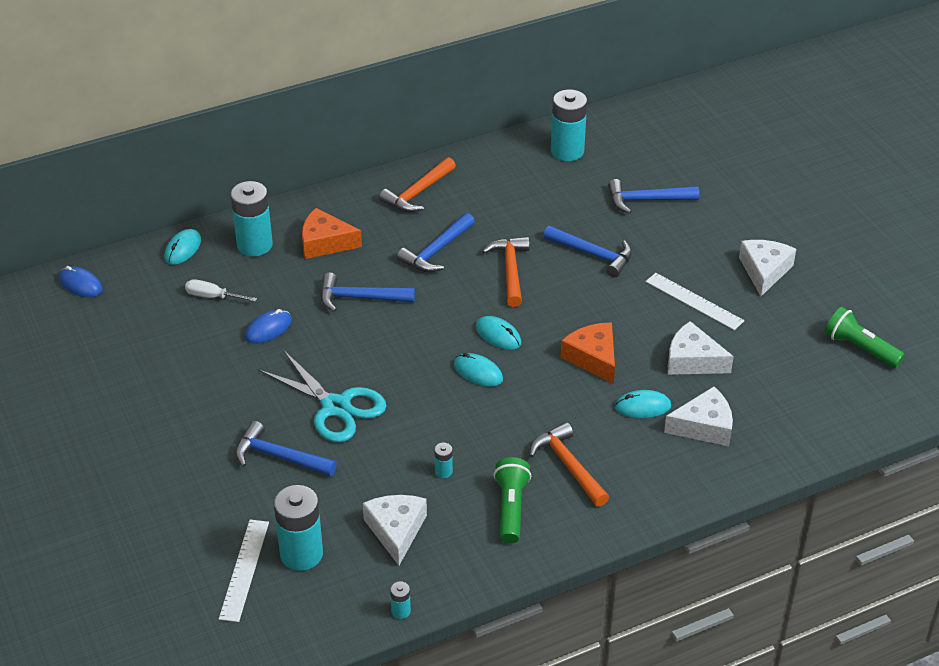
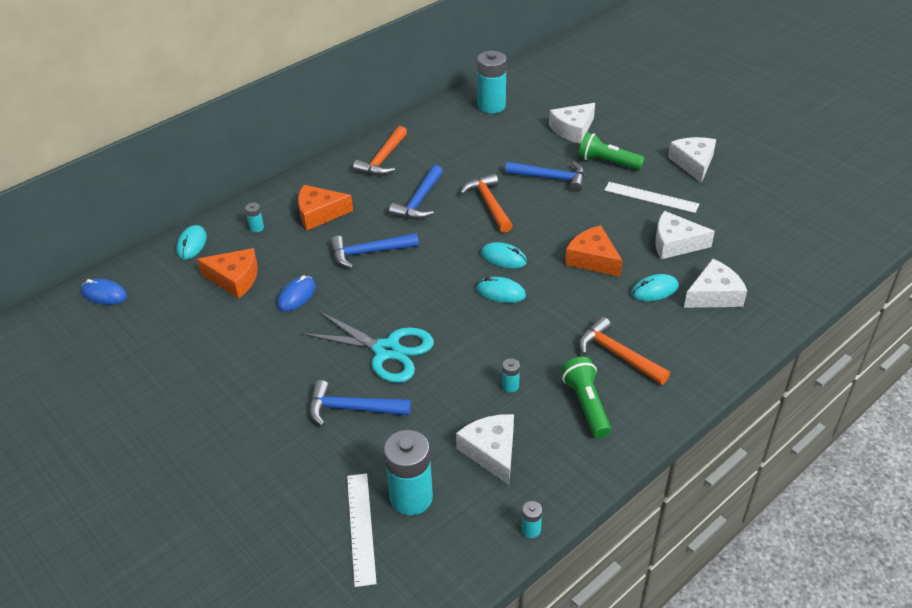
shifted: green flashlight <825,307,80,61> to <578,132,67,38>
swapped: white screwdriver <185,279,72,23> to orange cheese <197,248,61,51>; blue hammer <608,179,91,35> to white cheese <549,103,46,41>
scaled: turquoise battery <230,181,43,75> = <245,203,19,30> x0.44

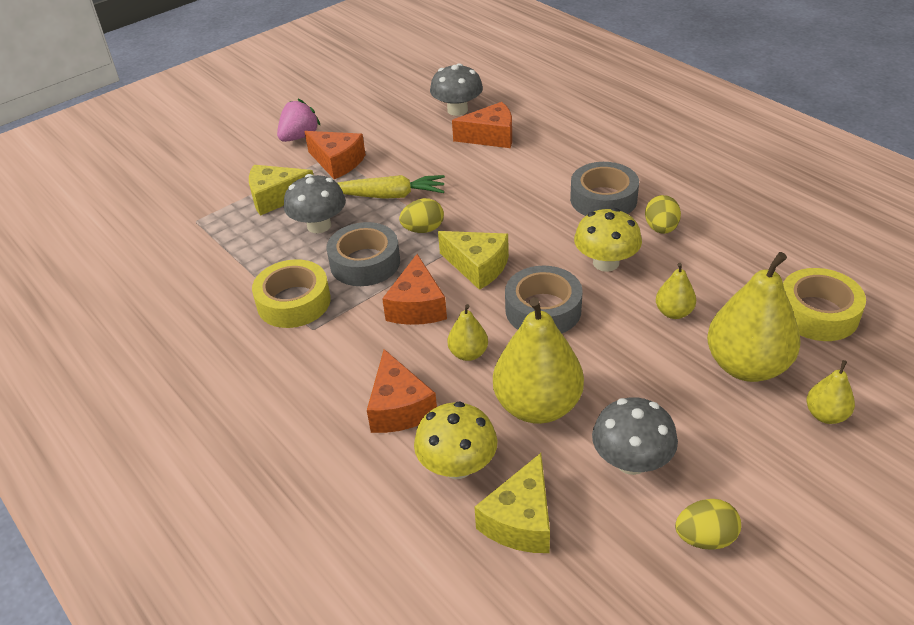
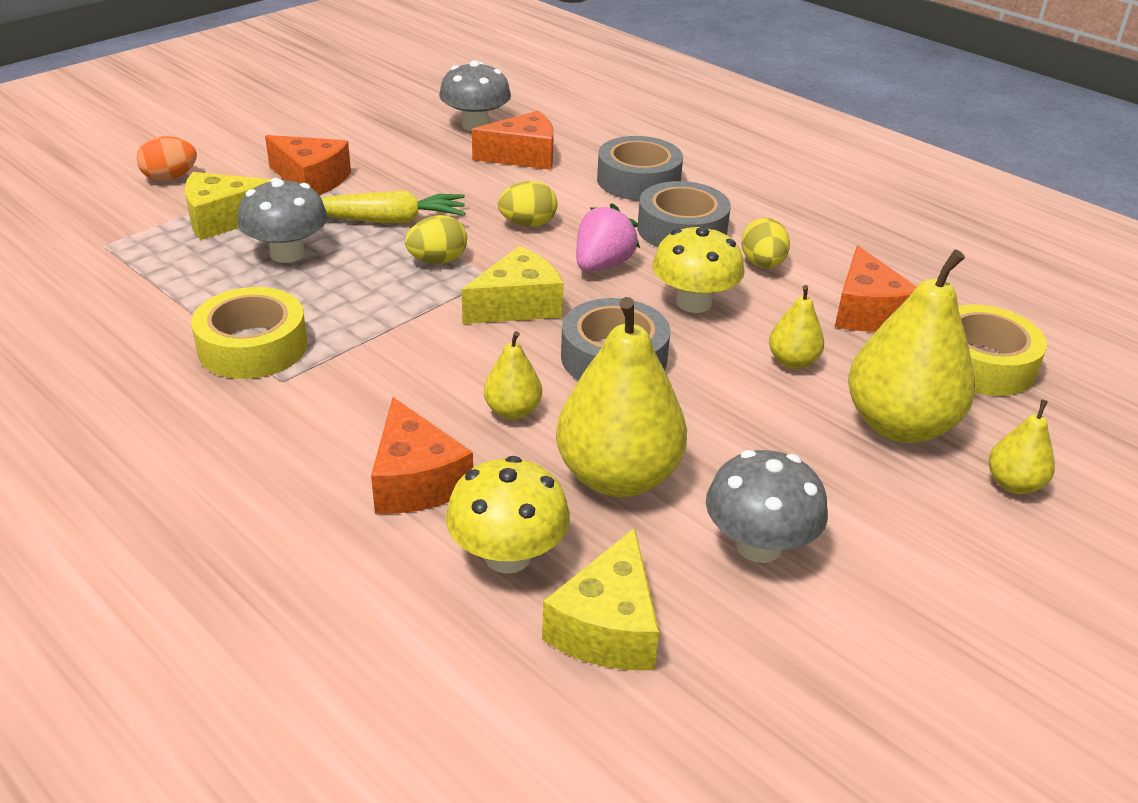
new: orange egg <136,136,61,45>
shifted: pink strawberry <277,99,44,43> to <576,203,64,69>; grey tape <326,222,74,64> to <597,136,86,65>; orange cheese <382,254,65,71> to <835,245,82,87>; yellow egg <675,499,66,51> to <498,181,59,46>
rotated: yellow cheese <438,231,71,59> = <461,246,103,78> 60 degrees counterclockwise

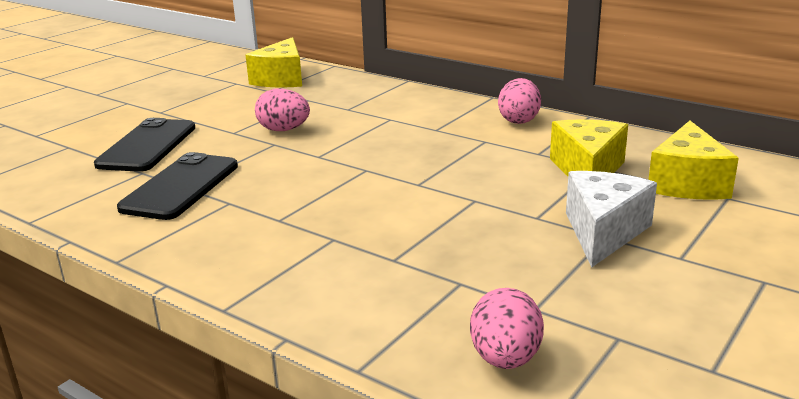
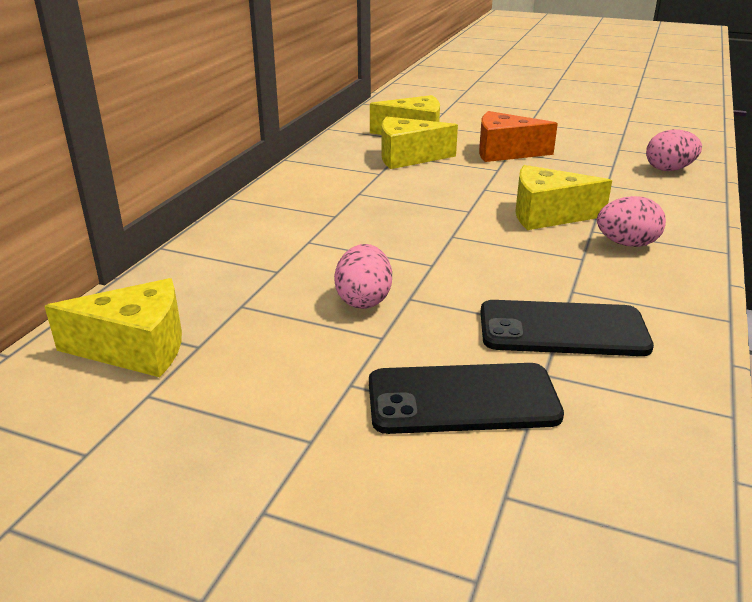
new: yellow cheese <515,165,97,65>
shifted: pink egg <498,78,43,46> to <597,196,69,51>
repainted: white cheese <566,171,91,97> to orange cheese <479,111,79,51>

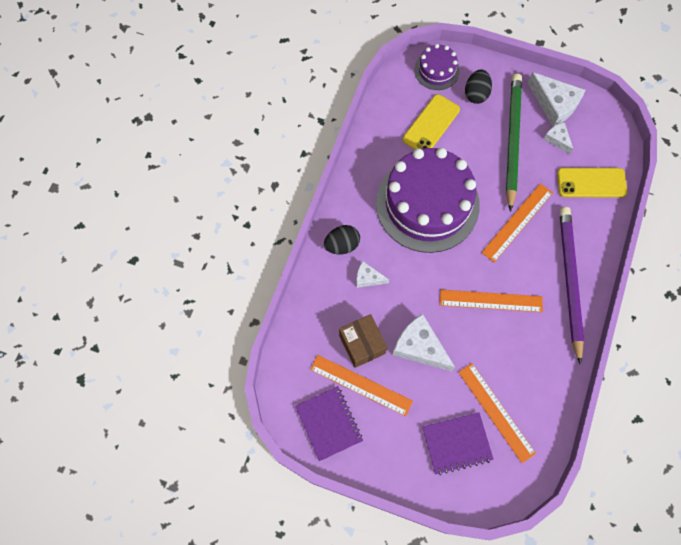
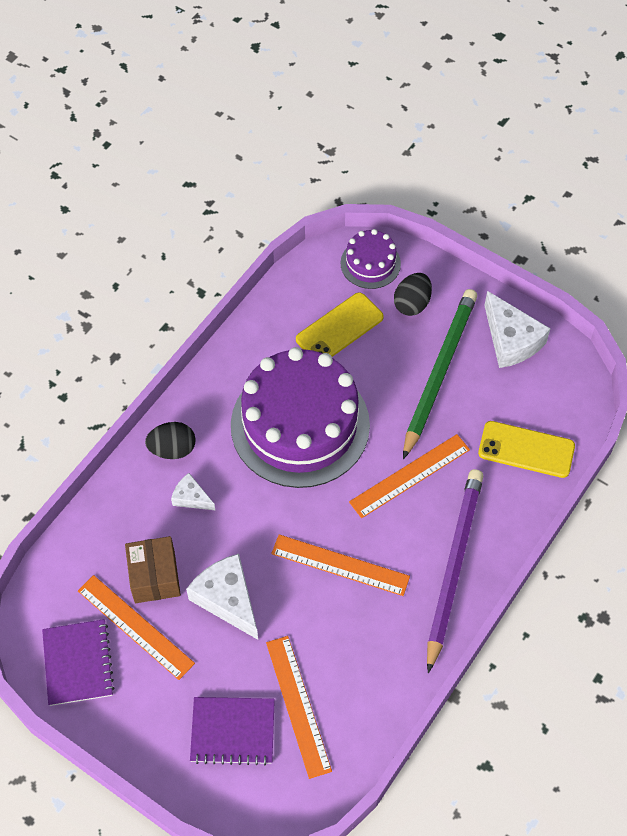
gone: white cheese <544,122,29,32>

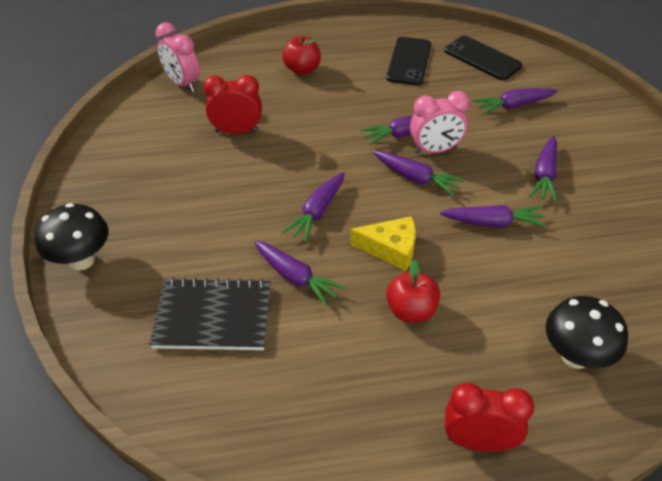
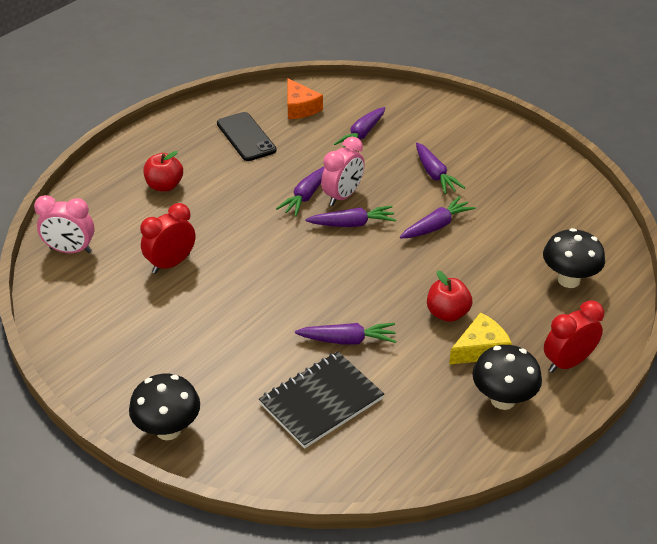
gone: purple carrot <282,172,63,70>
new: black mushroom <472,345,70,65>
shifted: yellow cheese <350,216,66,55> to <449,312,63,53>
swapped: black phone <444,36,78,44> to orange cheese <287,78,36,41>

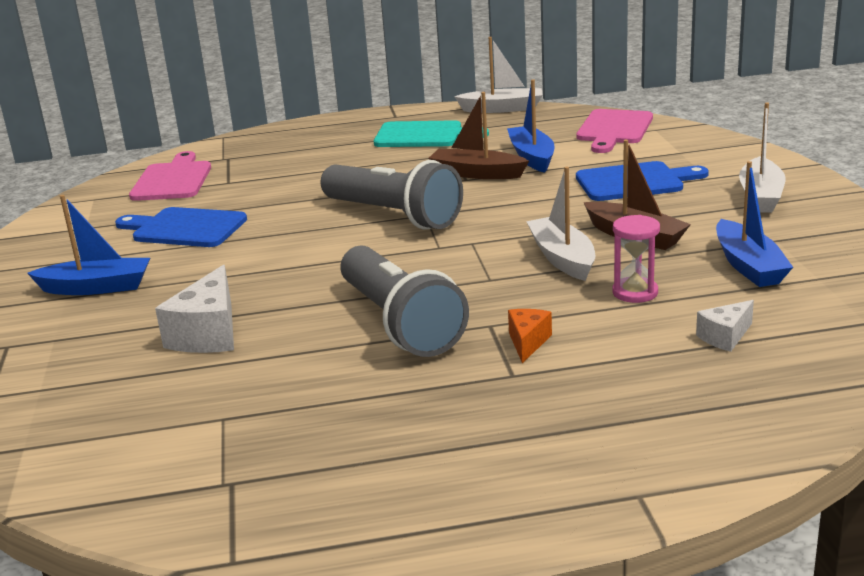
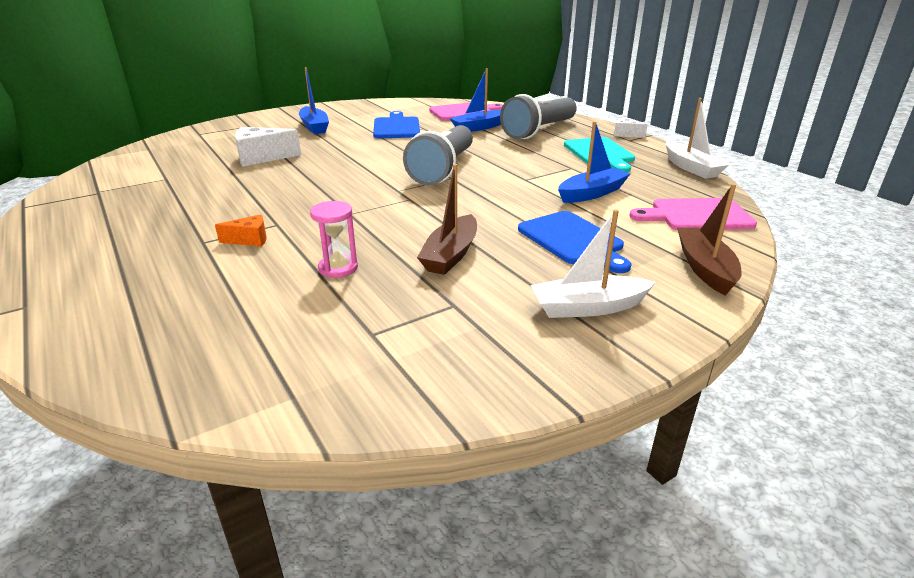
gone: white boat <526,167,69,114>
shifted: grey flashlight <340,245,129,112> to <500,94,77,45>; brown boat <429,92,100,87> to <677,184,65,112>; white cheese <696,300,58,52> to <614,117,33,21>; blue boat <716,161,77,126> to <450,68,51,64>

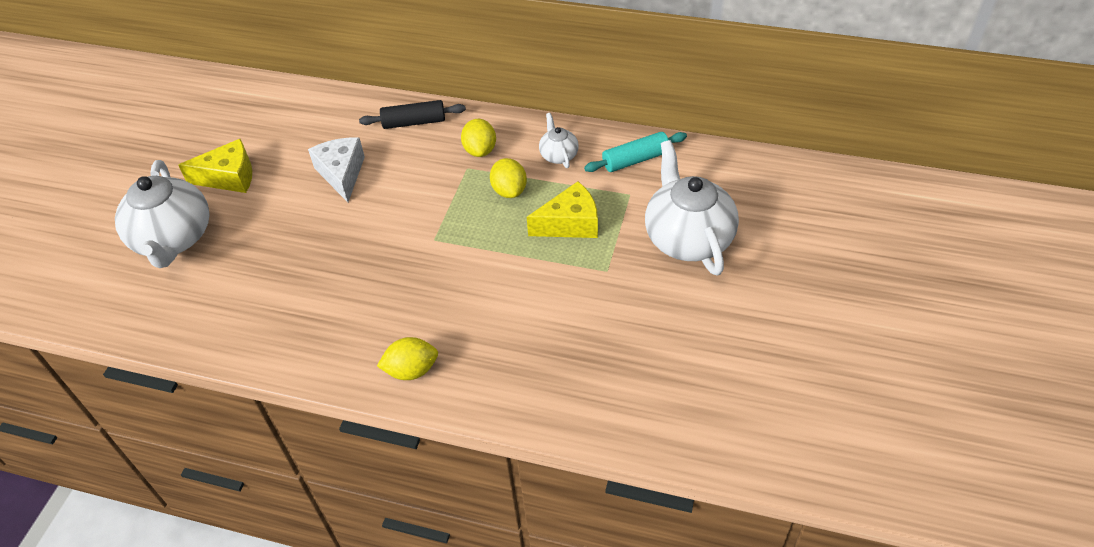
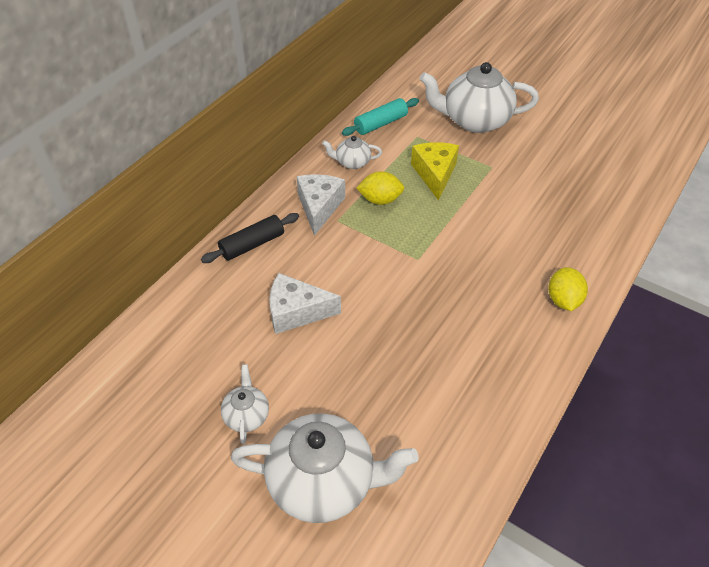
swapped: yellow cheese <178,139,74,54> to white teapot <221,364,48,80>; yellow lemon <461,119,35,38> to white cheese <297,174,48,62>
rotated: black rolling pin <359,100,107,29> = <201,213,98,50> 45 degrees clockwise; turquoise rolling pin <584,132,103,40> = <342,98,77,38> 60 degrees clockwise

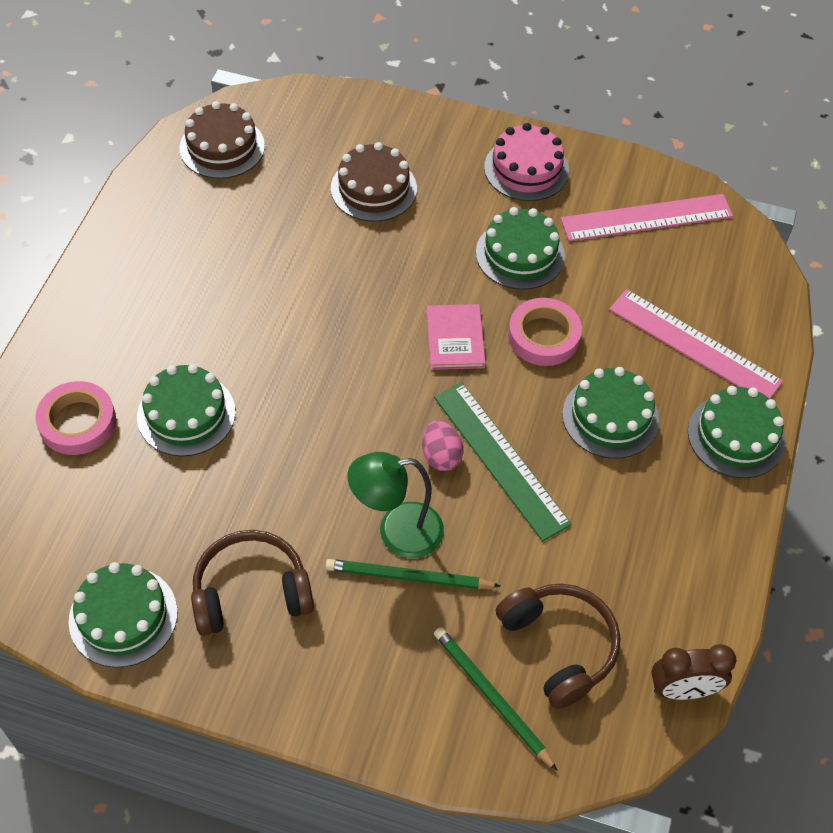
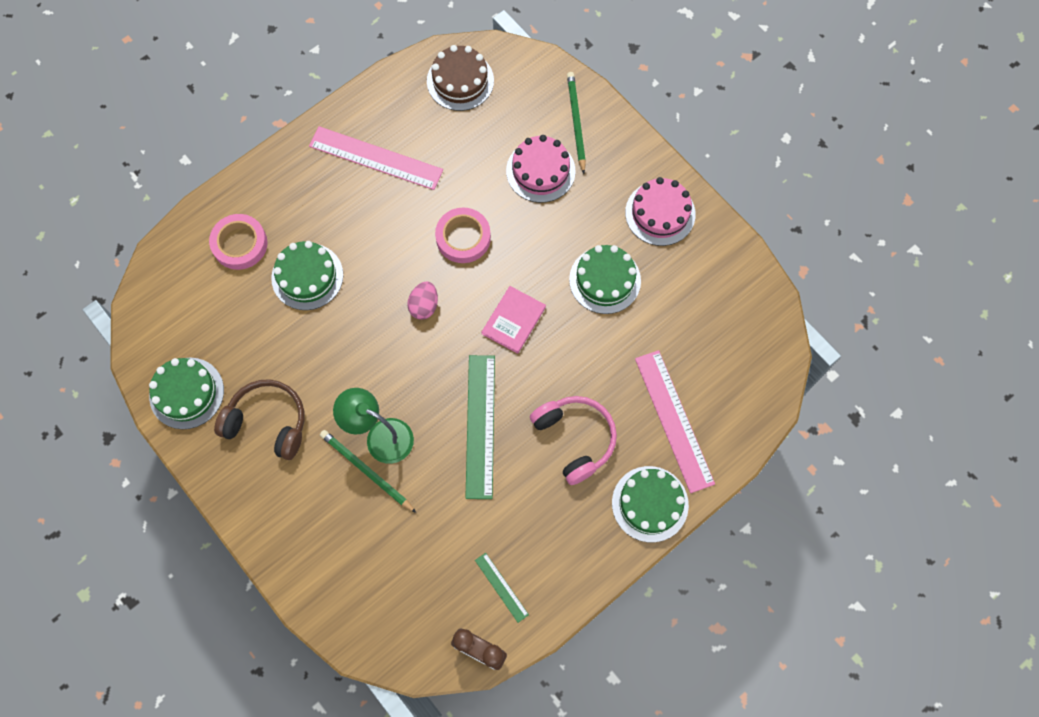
gone: brown headphones <496,584,124,125>
new: green ruler <475,553,54,70>
shifted: pink egg <422,420,42,51> to <407,281,31,39>; green pencil <434,627,124,144> to <567,72,19,102>; pink tape <508,298,74,68> to <435,207,56,56>; pink ruler <561,194,172,47> to <309,126,134,64>
swapped: green cake <562,367,97,92> to pink headphones <530,396,87,89>
repainted: brown cake <331,142,86,80> to pink cake <506,135,70,68>

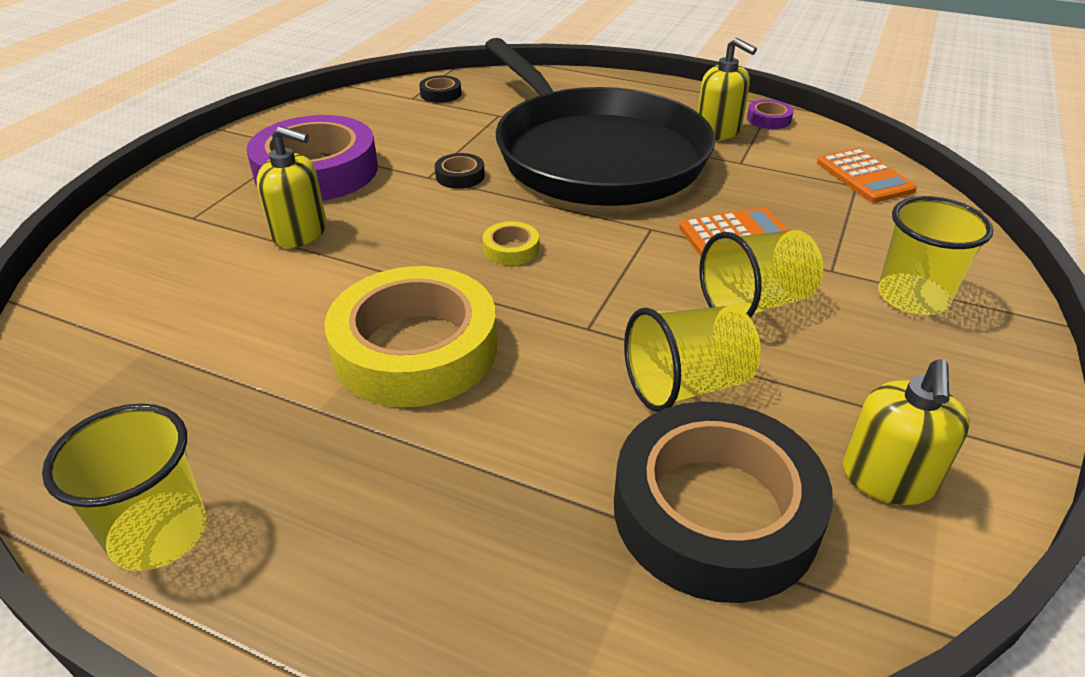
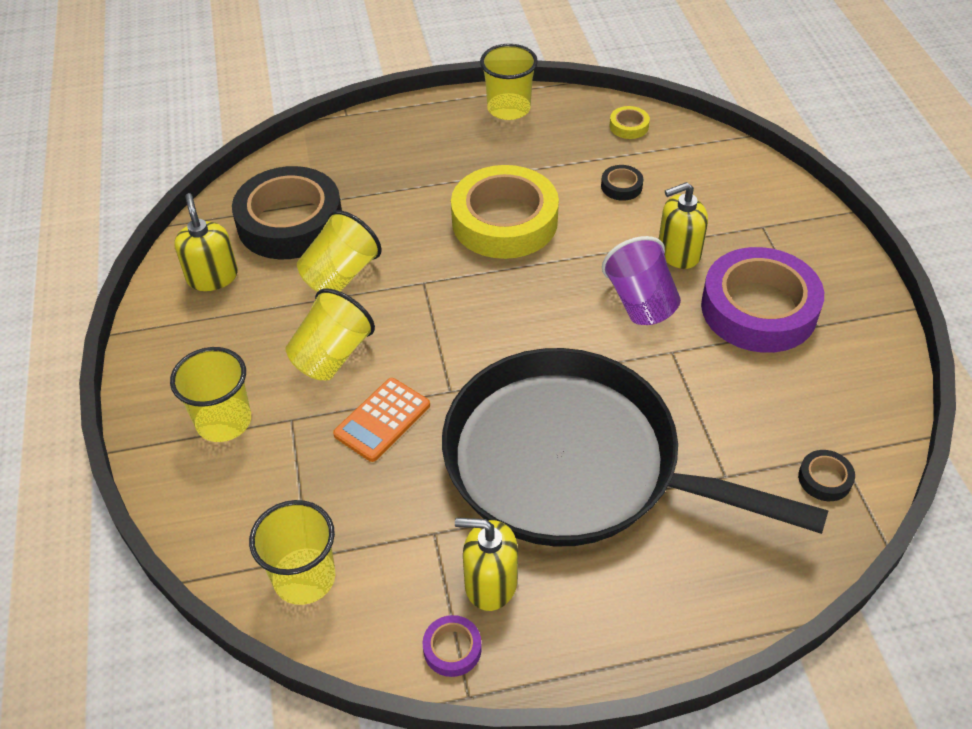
new: purple cup <602,236,79,89>
shifted: black tape <435,153,50,36> to <601,165,42,36>; yellow tape <483,221,56,44> to <610,106,40,33>
swapped: orange calculator <817,148,100,55> to yellow cup <249,500,86,105>

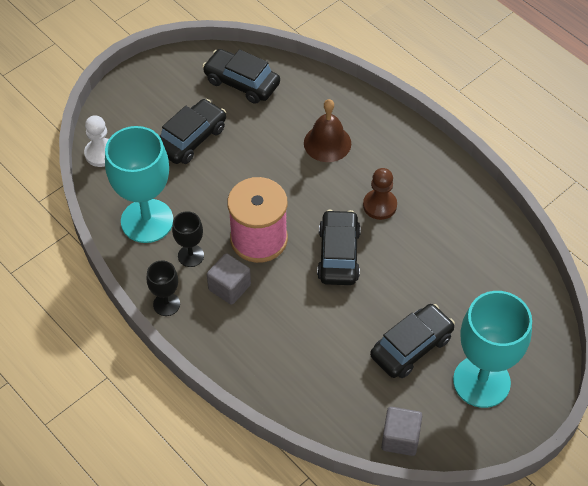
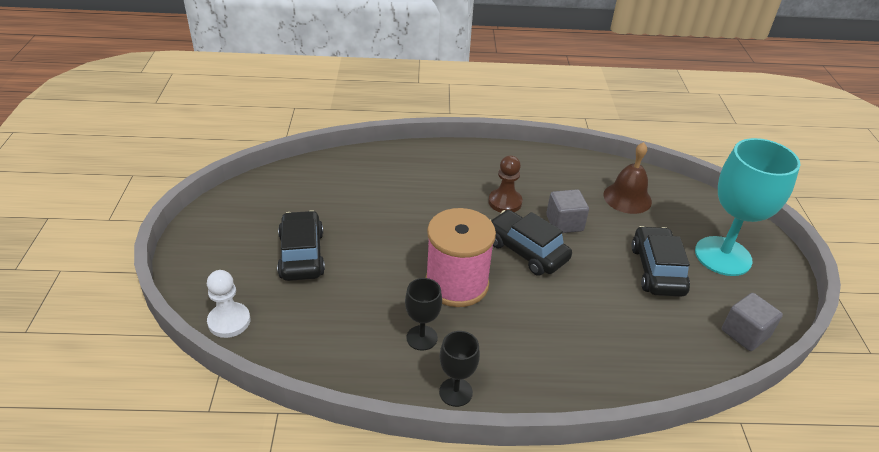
gone: turquoise goblet <105,126,68,117>; black car <202,49,78,55>
shifted: grey cube <207,253,44,52> to <546,189,43,44>; brown bell <304,99,47,63> to <603,142,49,72>

